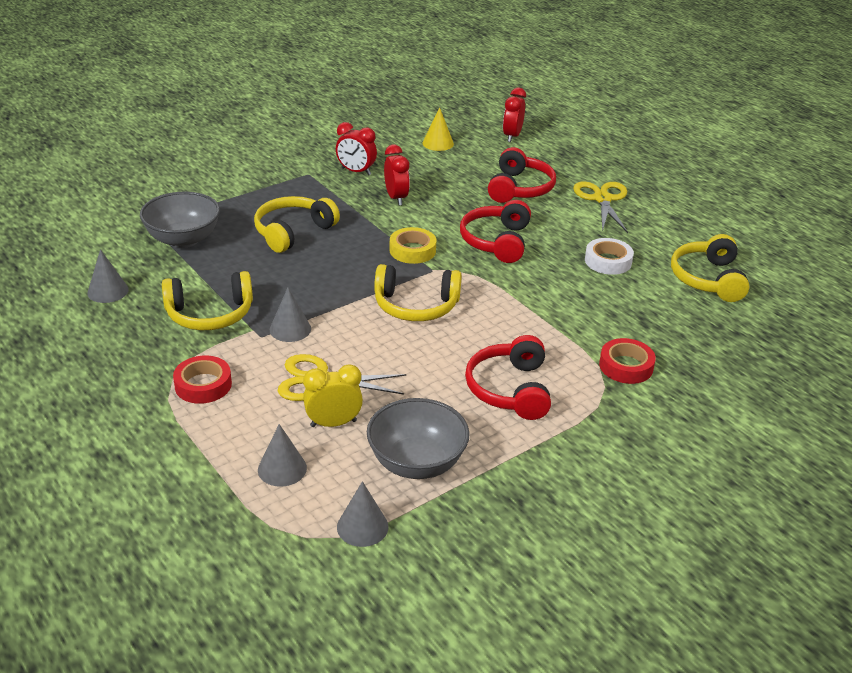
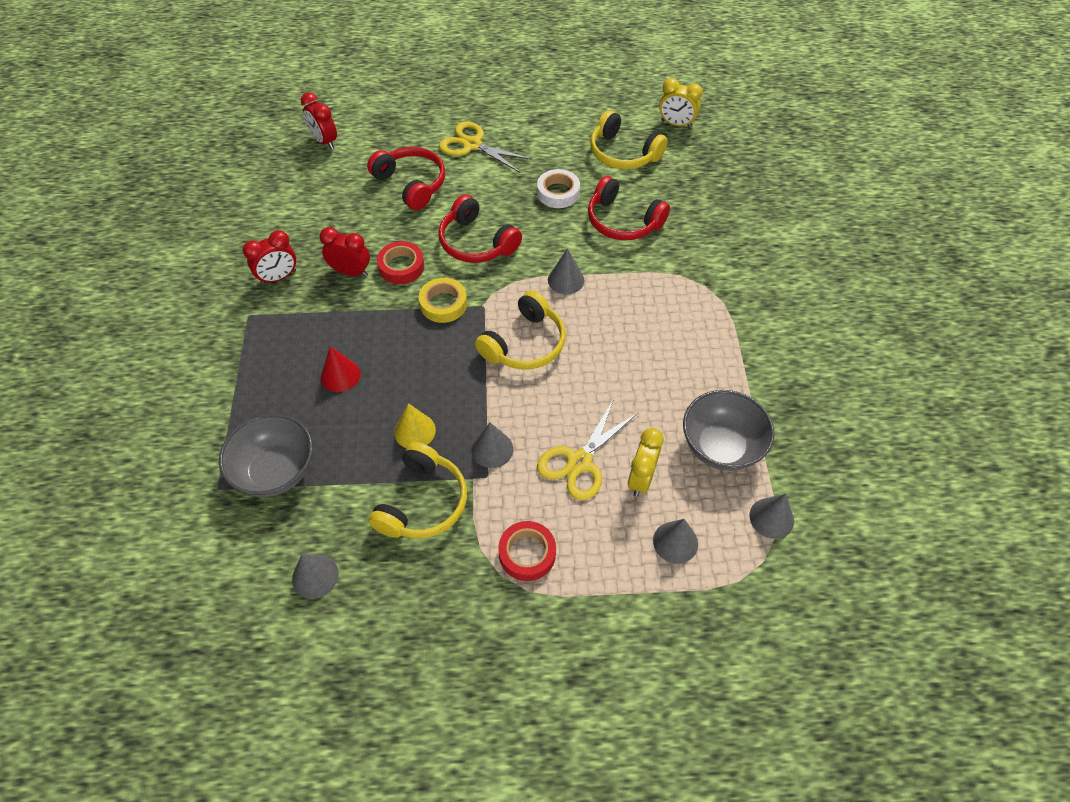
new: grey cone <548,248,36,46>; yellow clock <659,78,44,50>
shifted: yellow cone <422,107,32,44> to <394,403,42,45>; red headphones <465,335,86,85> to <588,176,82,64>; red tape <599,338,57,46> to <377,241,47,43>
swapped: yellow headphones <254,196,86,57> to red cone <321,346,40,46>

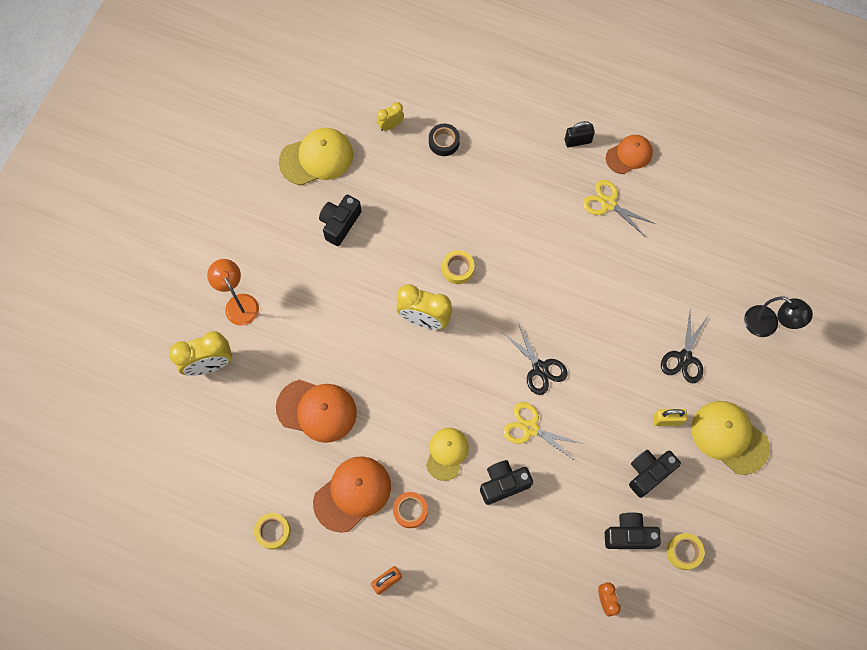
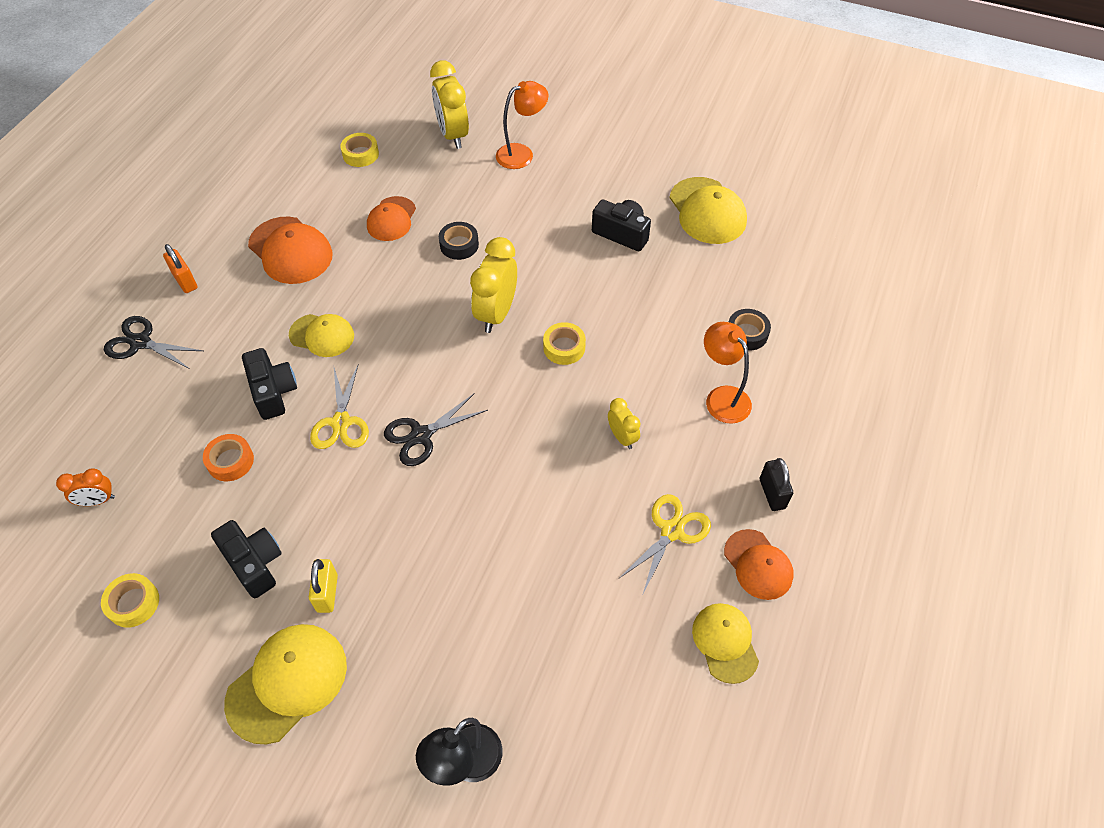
gone: black camera <605,512,56,37>
new: black tape <439,222,40,38>; yellow cap <692,603,67,81>; orange lamp <704,322,48,102>
shifted: yellow tape <254,513,37,37> to <340,133,39,34>; yellow clock <377,102,27,29> to <608,398,33,51>; orange tape <393,492,35,36> to <203,434,51,47>; black scissors <661,311,47,73> to <104,316,99,53>
rotated: yellow scissors <503,402,80,59> = <310,365,59,84> 150 degrees clockwise
scaled: orange cap <276,380,81,63> = <367,196,49,45> x0.65

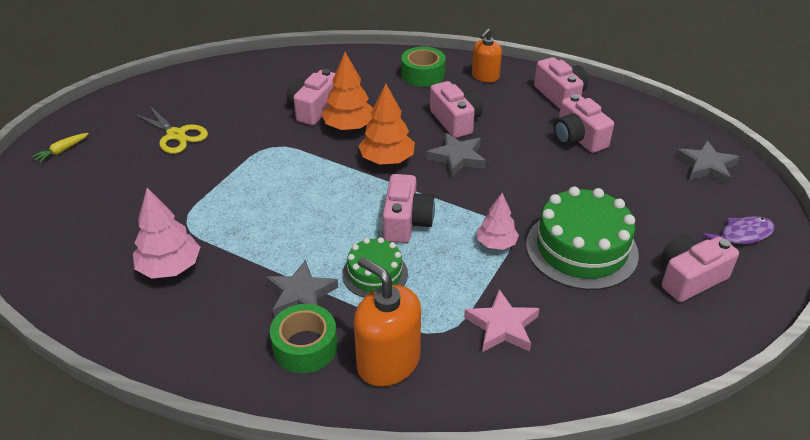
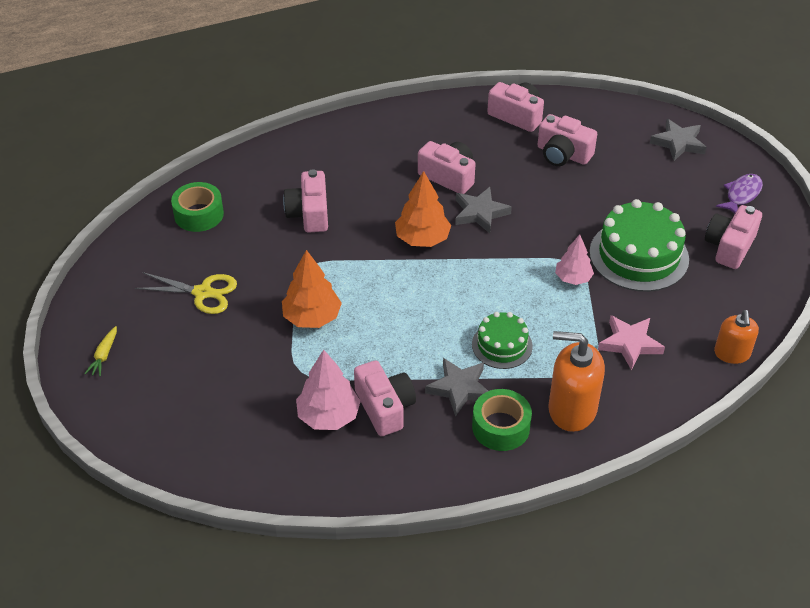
shifted: orange tree <321,52,52,79> to <282,250,60,78>; pink camera <383,174,52,69> to <354,361,62,75>; green tape <401,47,45,40> to <171,182,53,50>; orange soap dispenser <472,29,30,53> to <714,310,45,54>

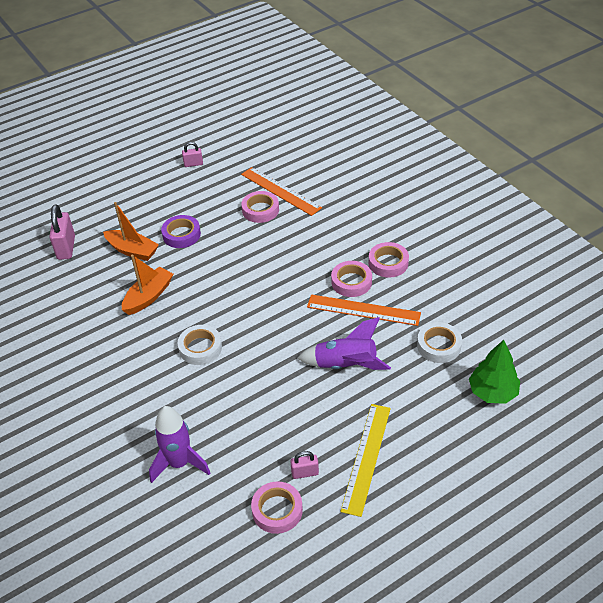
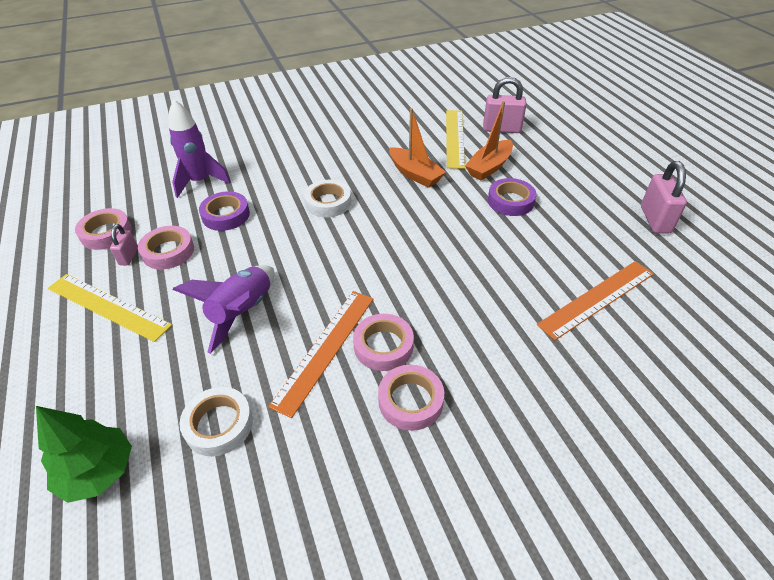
new: purple tape <199,191,51,40>; yellow ruler <446,110,19,59>
shifted: pink tape <241,191,38,32> to <138,226,56,44>
scaled: pink padlock <182,142,21,25> = <641,161,46,73> x1.77

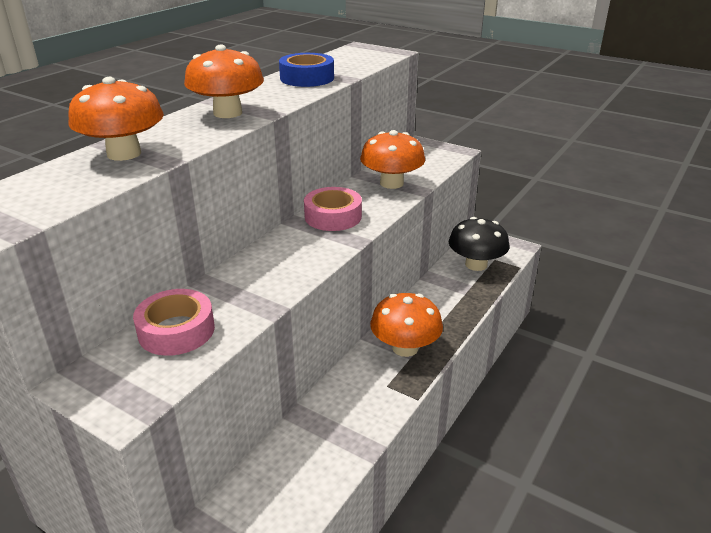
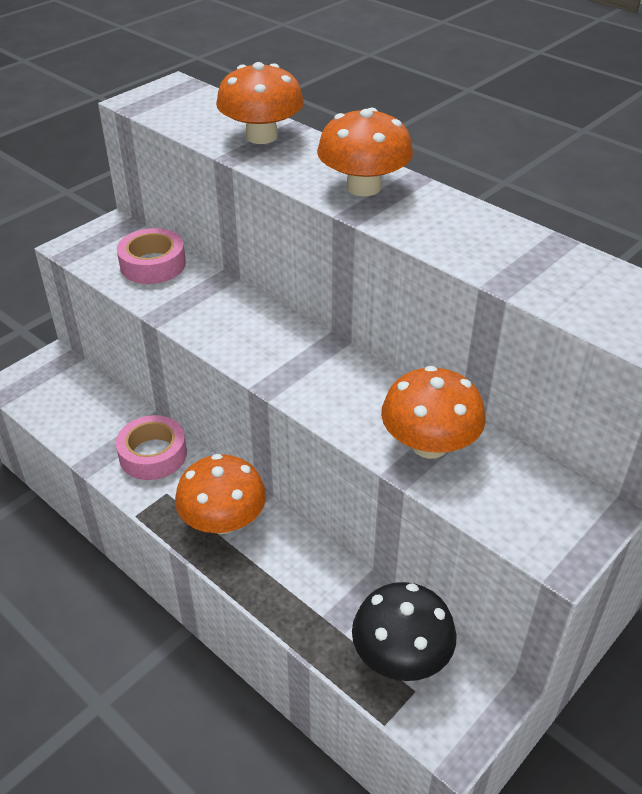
gone: blue tape <279,53,55,34>
shifted: pink tape <304,187,58,44> to <116,415,71,65>

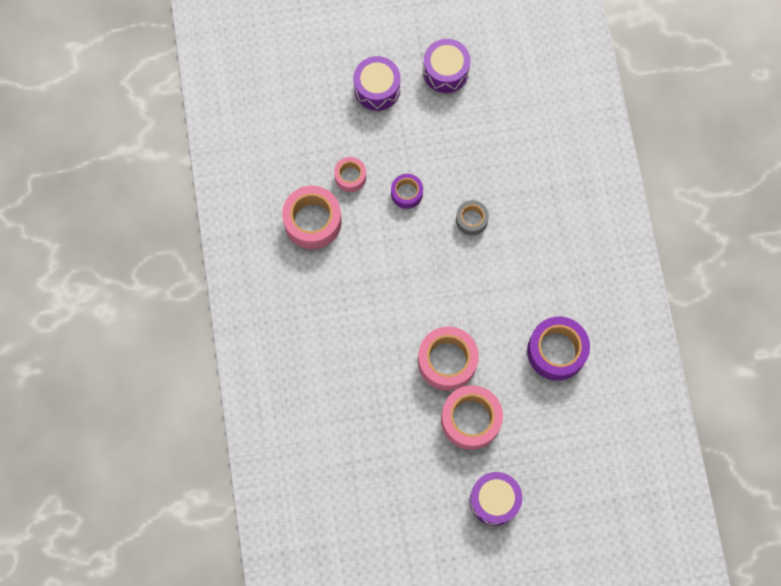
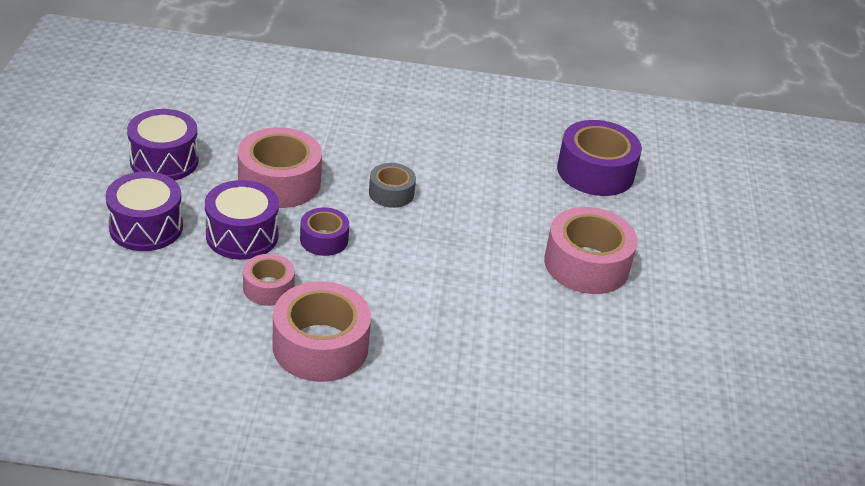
shifted: pink tape <441,385,62,65> to <238,127,84,81>; purple drum <470,472,52,54> to <205,180,74,80>

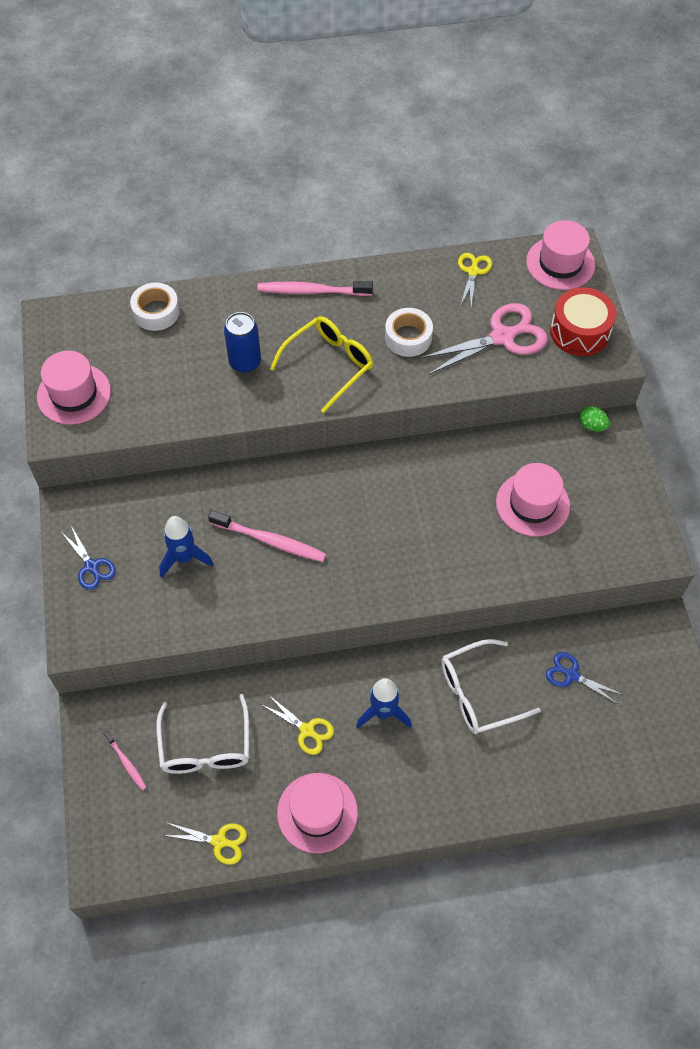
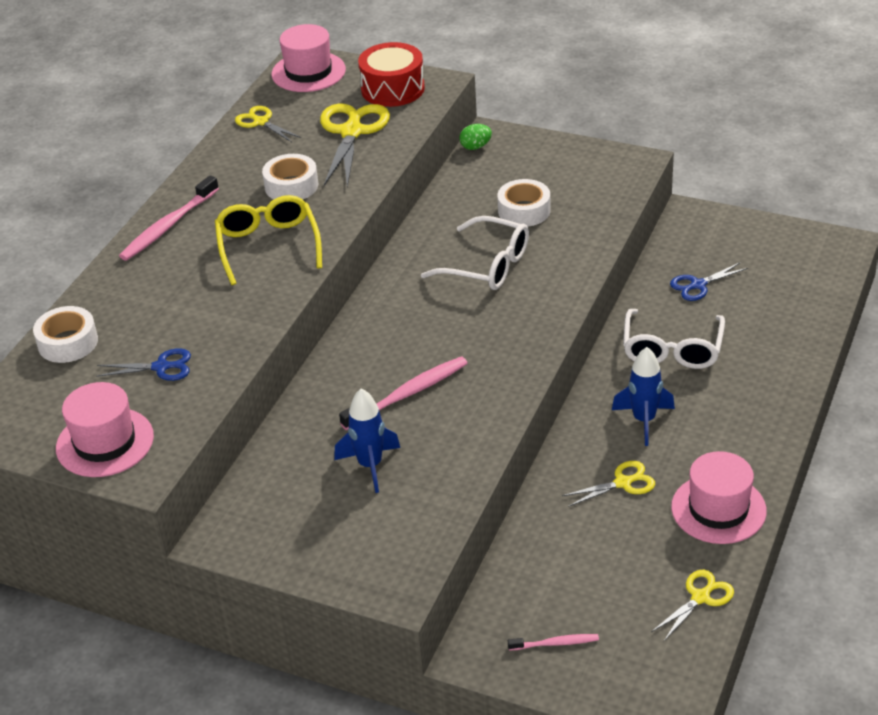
gone: blue can <224,312,37,61>
shifted: blue scissors <61,526,55,64> to <96,348,95,33>; white glasses <156,694,93,80> to <421,216,108,74>
swapped: pink hat <496,463,74,73> to white tape <497,179,54,47>
repainted: pink scissors <419,303,129,72> to yellow scissors <320,104,70,83>

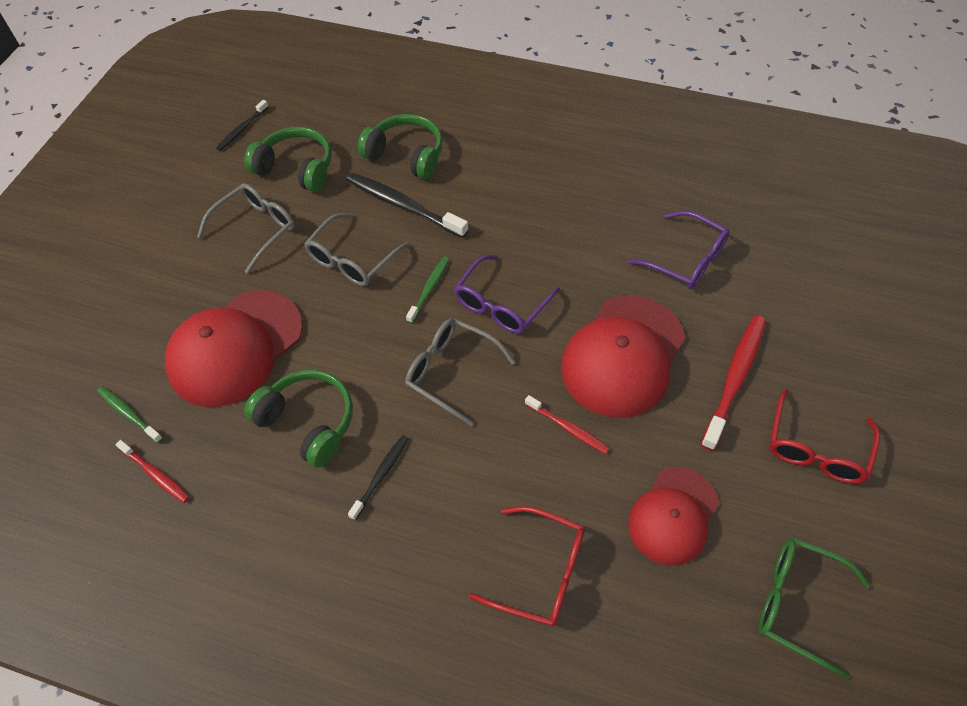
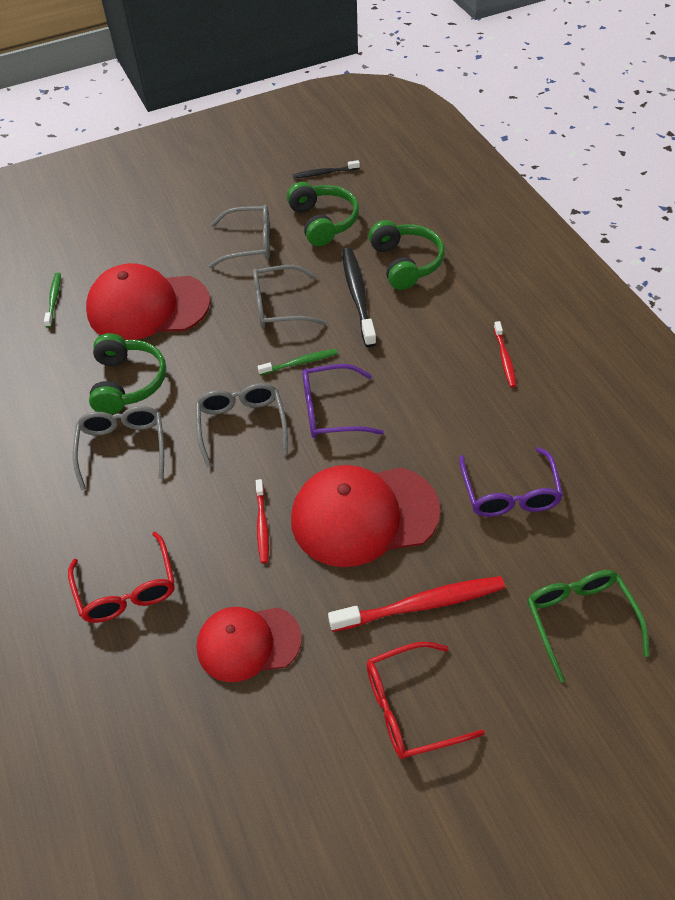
shifted: red toothbrush <115,440,75,63> to <494,321,23,66>; green glasses <759,537,111,142> to <527,570,122,112>
swapped: black toothbrush <348,435,61,85> to grey glasses <73,406,91,84>

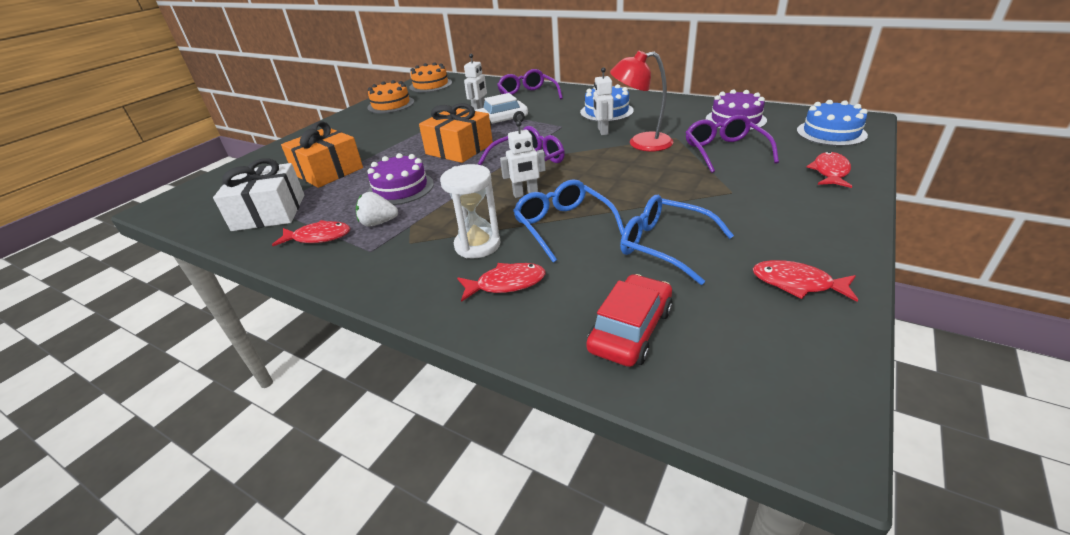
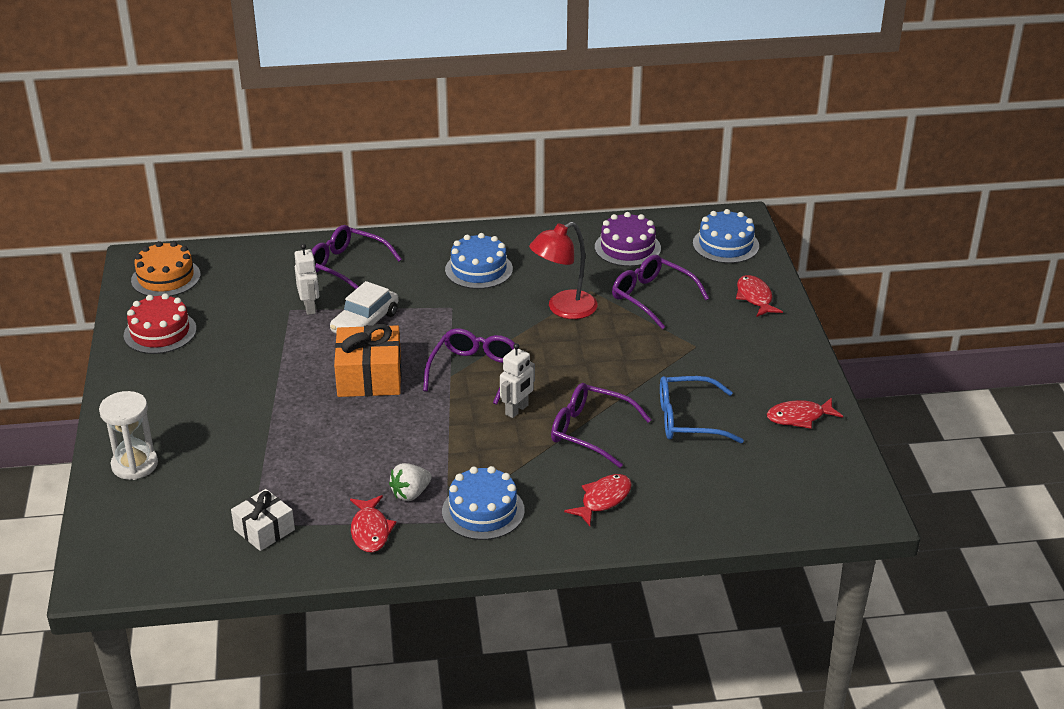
gone: orange gift <281,121,82,67>; purple cake <367,153,67,52>; red car <587,274,86,93>; white robot <593,67,20,68>
new: blue cake <442,466,83,74>
shifted: white hourglass <440,164,61,94> to <99,391,59,89>
repainted: orange cake <367,80,47,34> to red cake <124,293,73,61>; blue glasses <513,179,111,84> to purple glasses <551,383,100,85>
rotated: red fish <272,220,78,26> = <350,495,47,58> 120 degrees clockwise
scaled: white gift <213,158,91,73> = <231,489,64,62> x0.62

